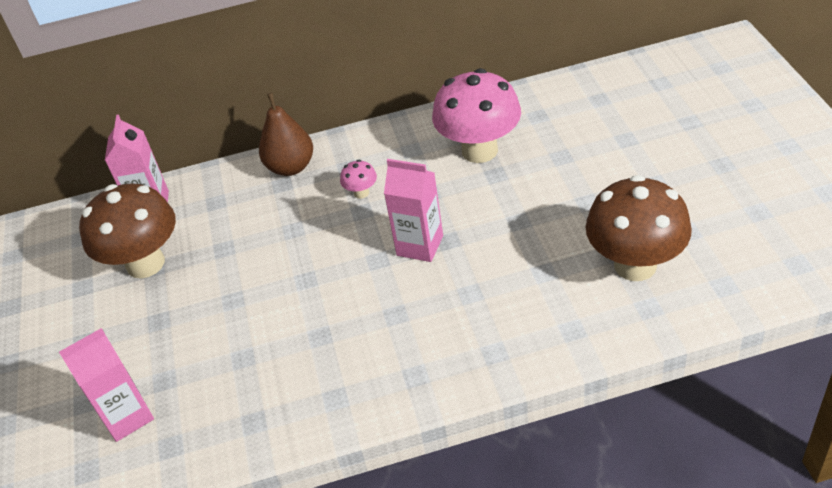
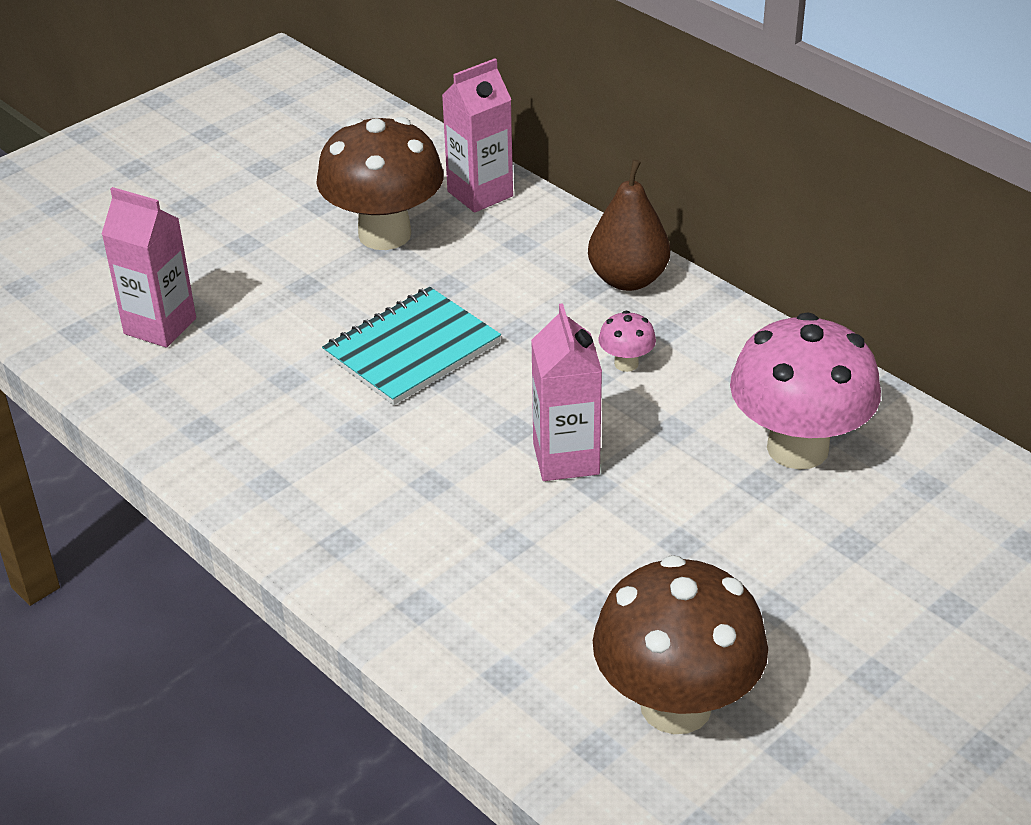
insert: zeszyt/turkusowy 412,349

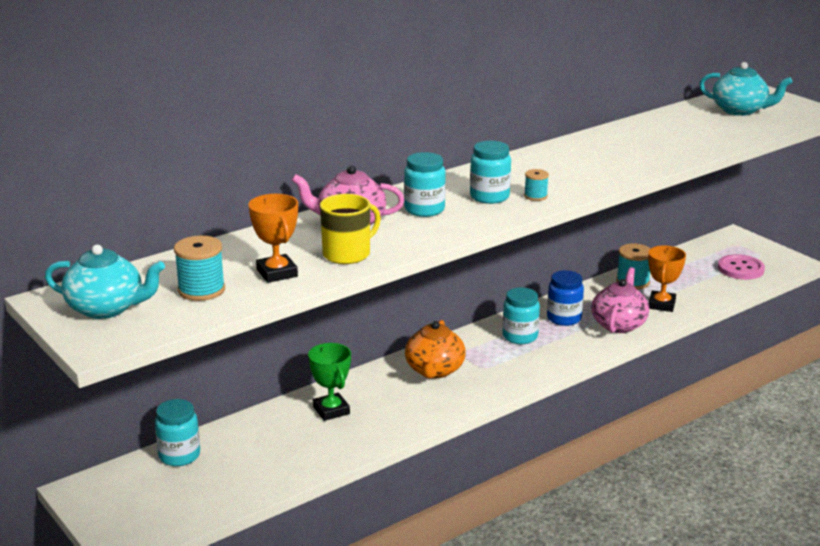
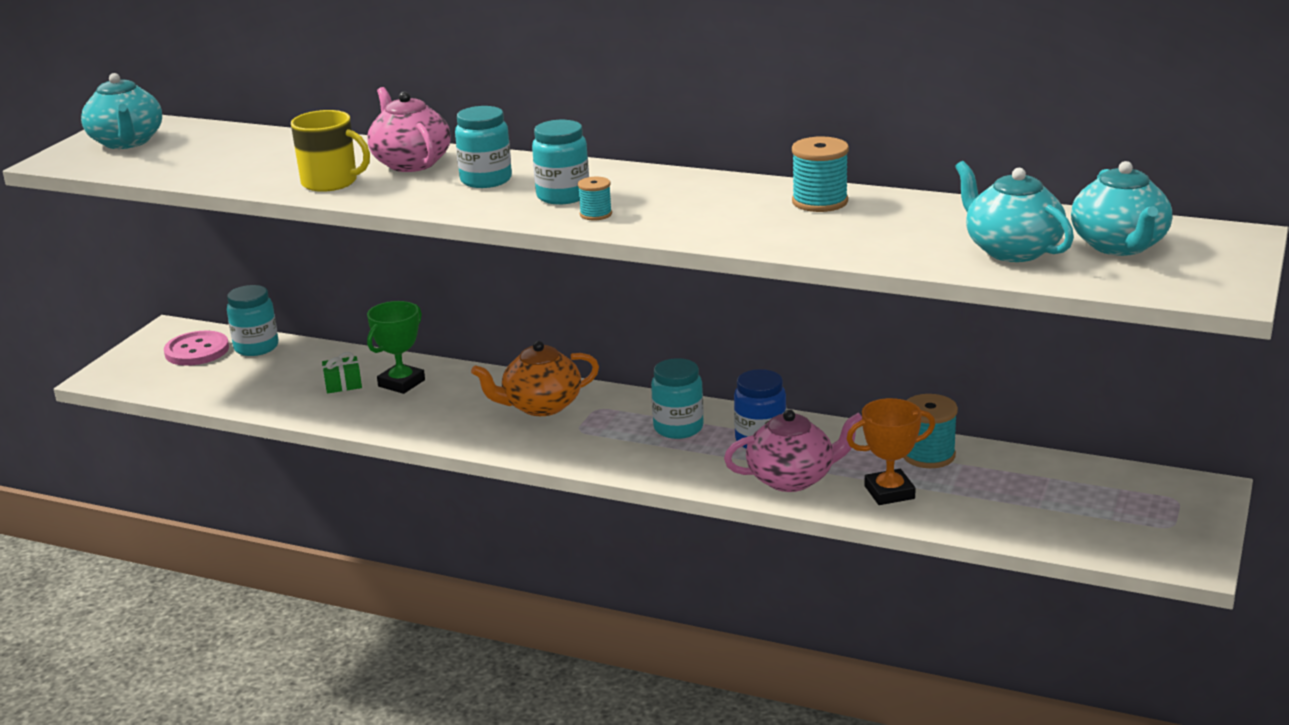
delete: puchar/pomarańczowy 277,273
insert: prezent/zielony 343,384; imbryk/turkusowy 1011,250
move: guzik/różowy 740,269 to 197,351; szpulka/turkusowy 201,290 to 820,202

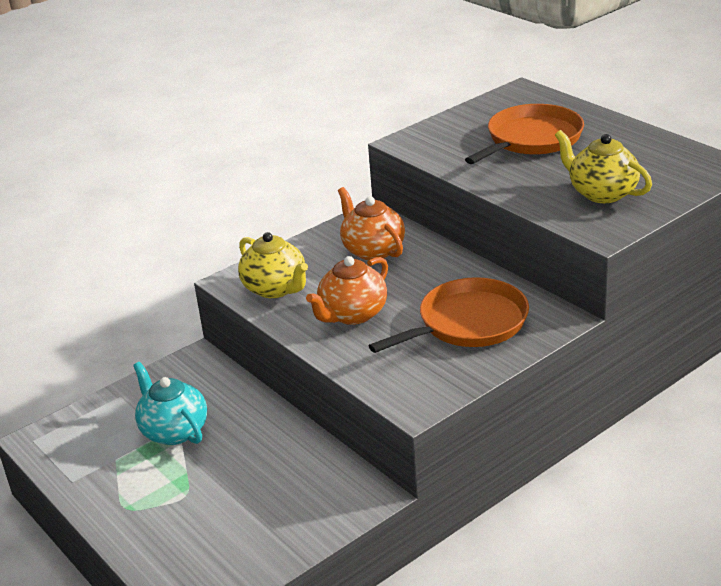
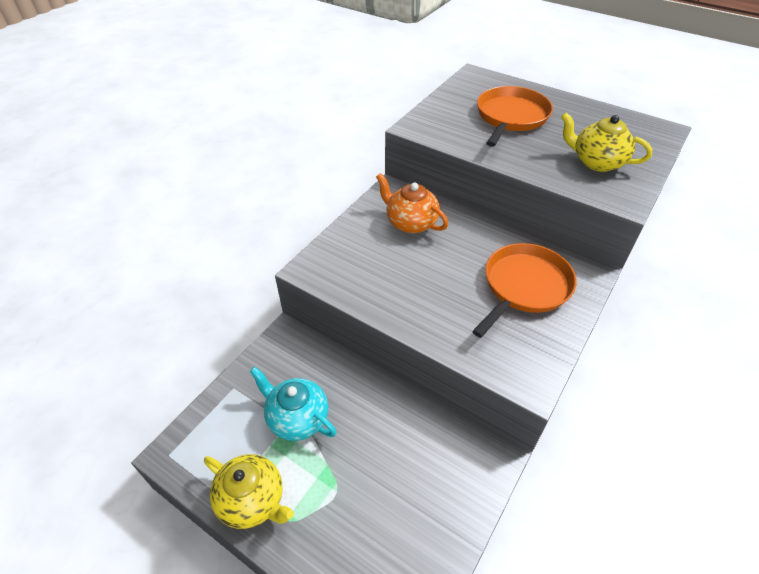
delete: imbryk/pomarańczowy 352,314
move: imbryk/żółty 276,289 to 253,500

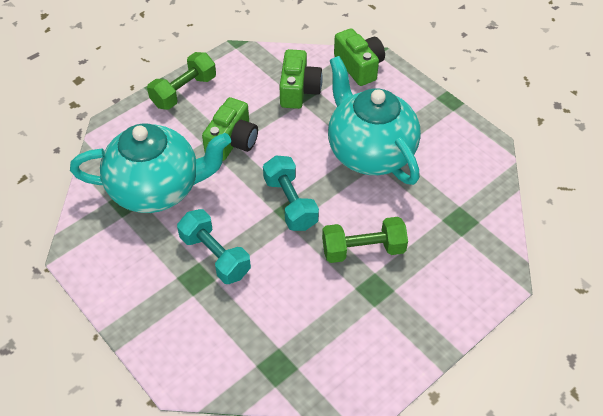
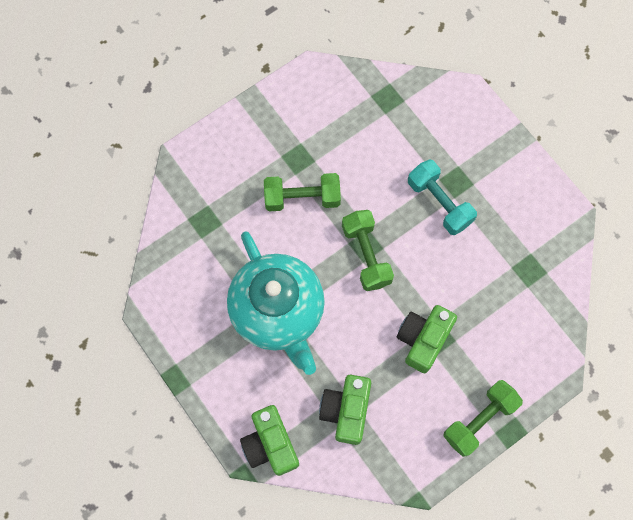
delete: imbryk/turkusowy 157,189
recolor: hantel/turkusowy 290,203 to hantel/zielony 366,255

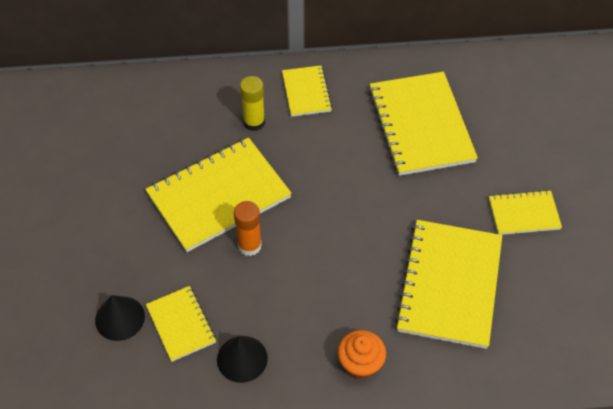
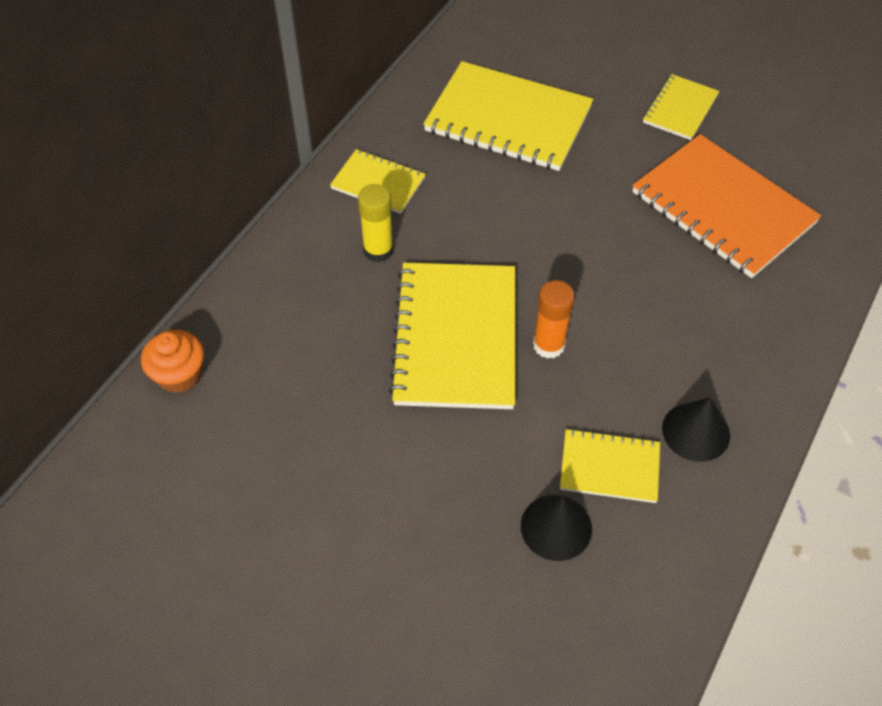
move: muffinka/pomarańczowy 360,363 to 179,374
recolor: zeszyt/żółty 450,285 to zeszyt/pomarańczowy 723,208

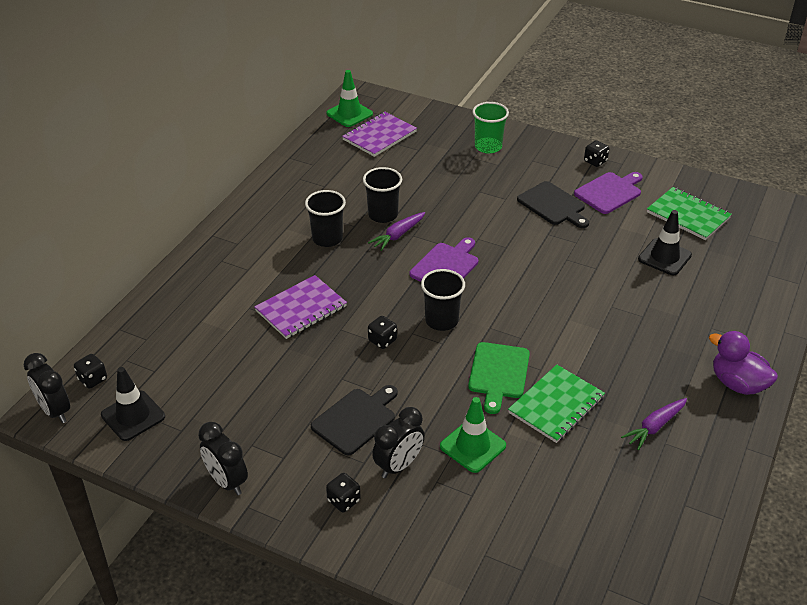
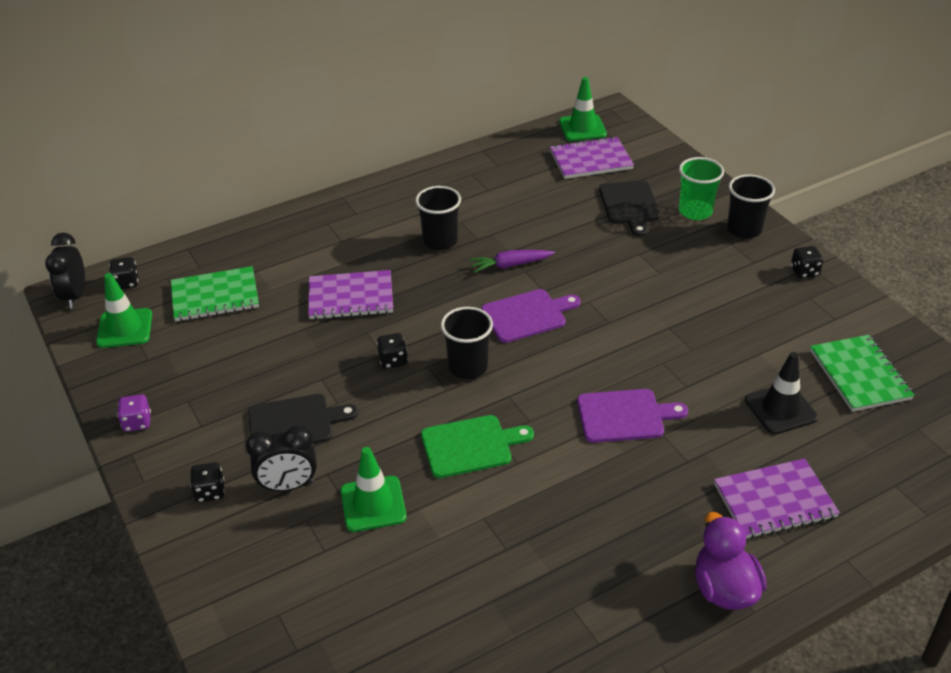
delete: marchewka/fioletowy 654,427
insert: zeszyt/fioletowy 774,500
move: zeszyt/zielony 556,405 to 215,296; deska do krojenia/fioletowy 609,192 to 624,416; deska do krojenia/czarny 553,205 to 630,205; szklanka/czarny 383,215 to 744,230
replace: budzik/czarny 227,481 to kostka do gry/fioletowy 137,422
recolor: pachołek/czarny 133,416 to pachołek/zielony 125,328
rotate: deska do krojenia/zielony 498,373 = 470,446 150 degrees counterclockwise

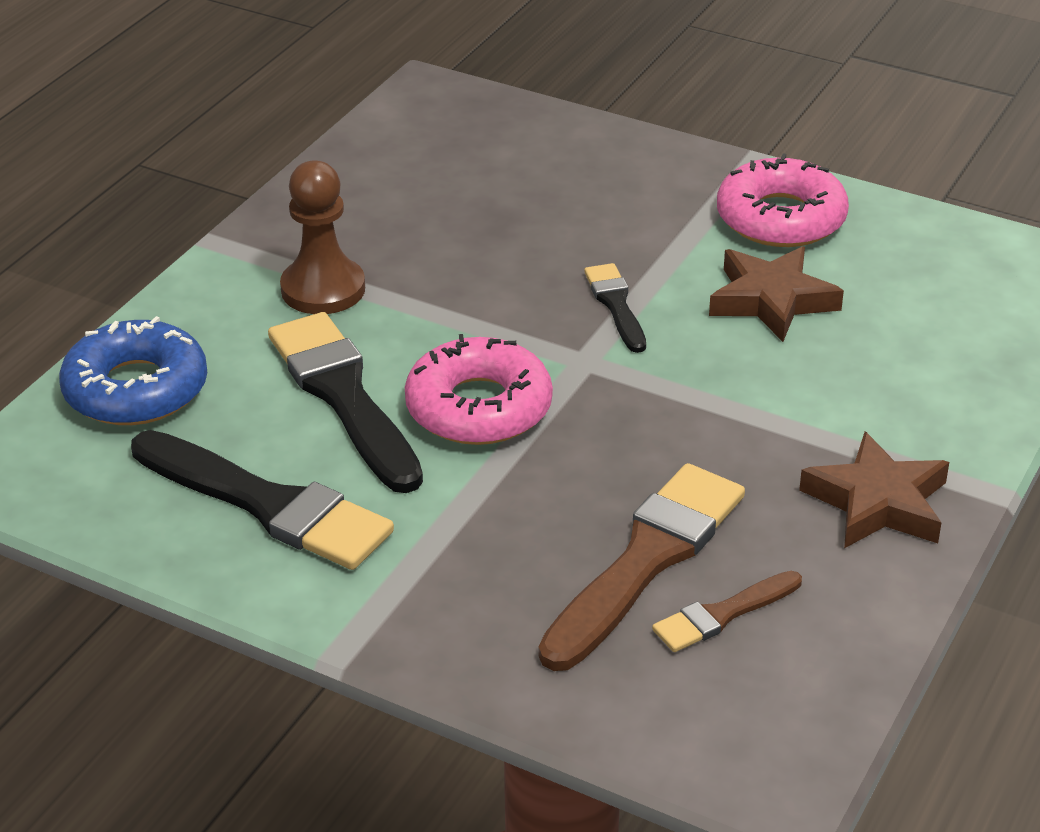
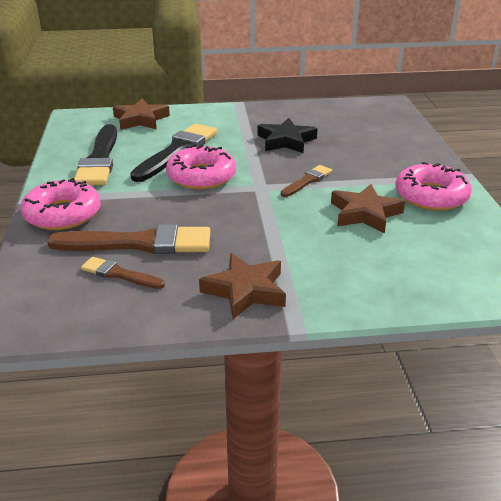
delete: pionek/brązowy 323,289
insert: donut/różowy 62,214; gwiazda/czarny 286,141
replace: donut/niebieski 136,389 to gwiazda/brązowy 140,119
recolor: pędzel/czarny 616,305 to pędzel/brązowy 307,181

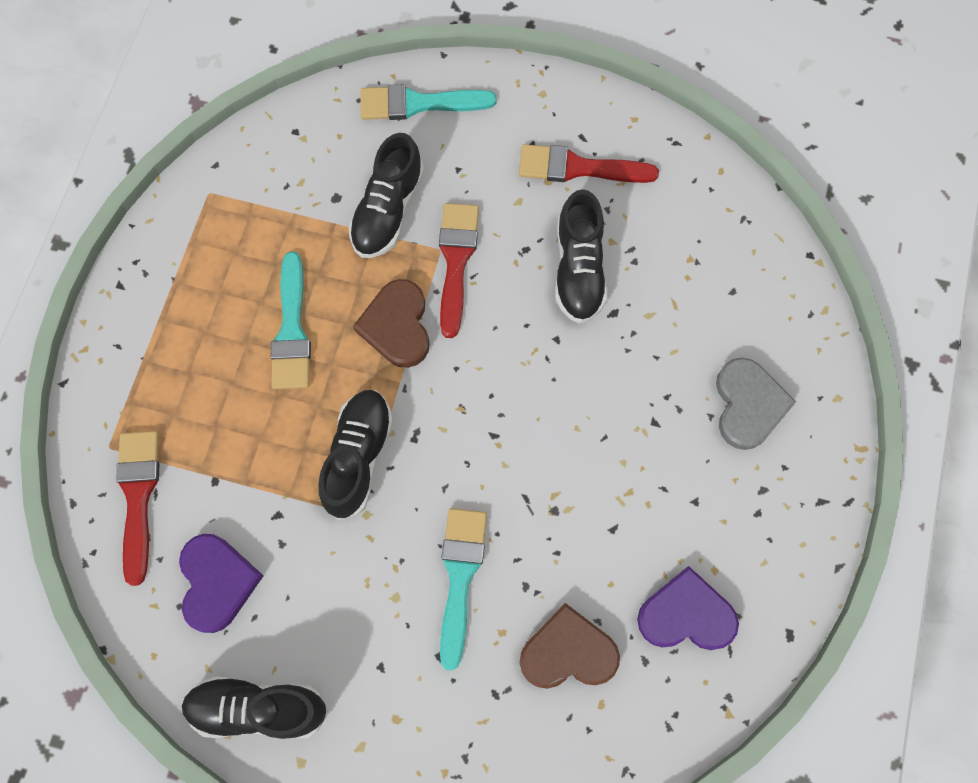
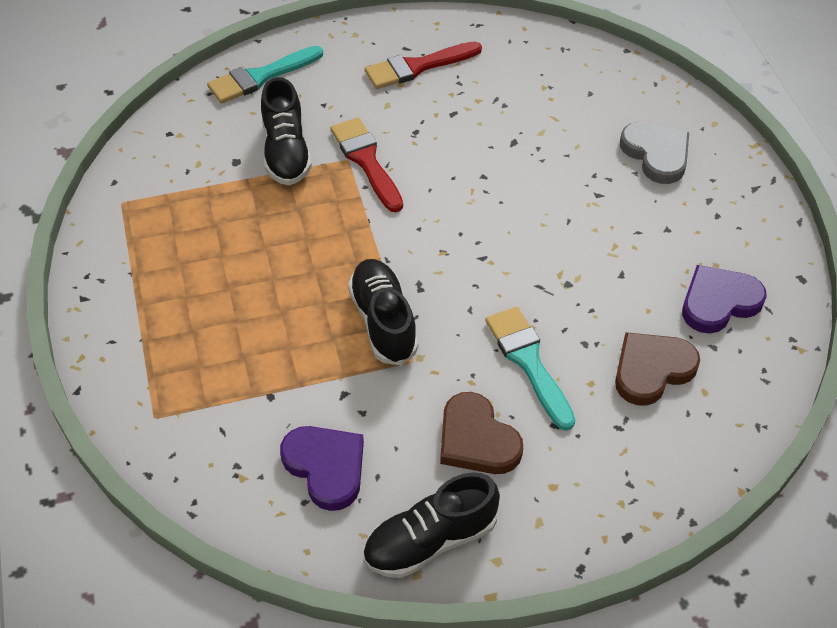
delete: pędzel/czerwony 138,497; pędzel/turkusowy 292,329; but/czarny 578,269
move: serce/brązowy 397,326 to 476,439

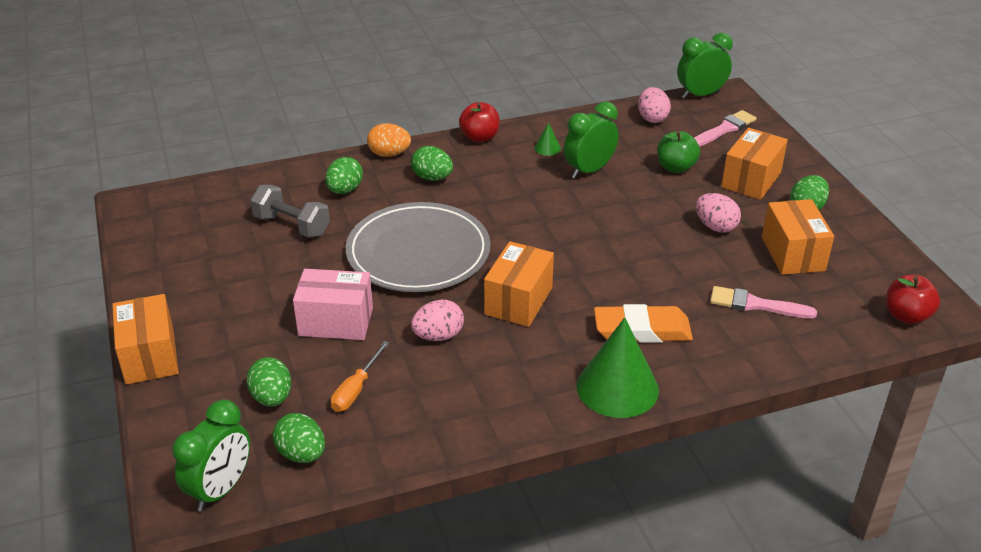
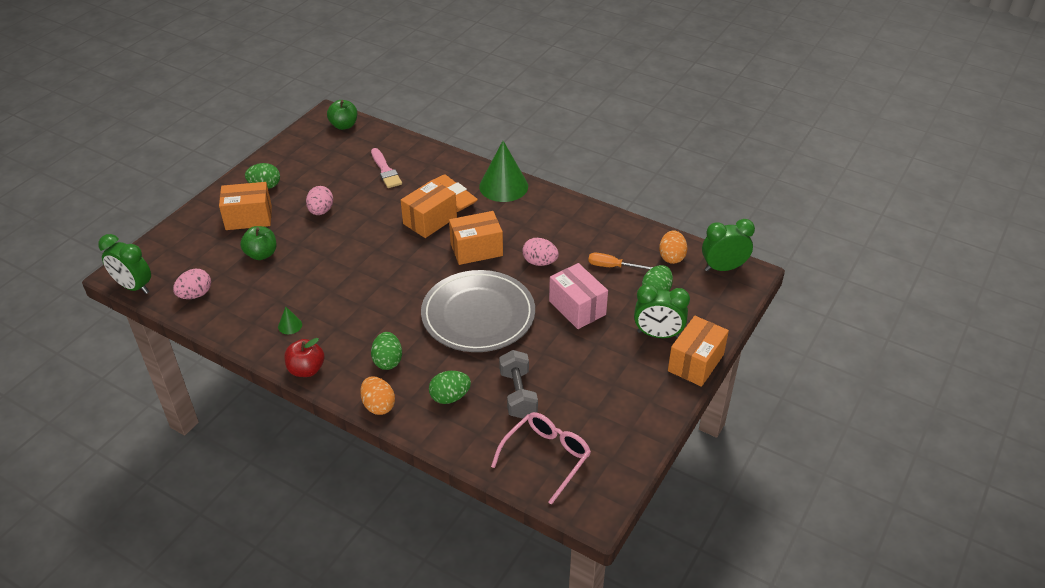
delete: pędzel/różowy 725,129
insert: okulary/różowy 546,457
move: pudełko/pomarańczowy 792,254 to 430,220; budzik/zielony 589,170 to 658,334
recolor: jabłko/czerwony 906,316 to jabłko/zielony 344,125; jajko/zielony 302,454 to jajko/pomarańczowy 671,257
rotate: śrubokręt/pomarańczowy 356,389 = 612,266 150 degrees counterclockwise

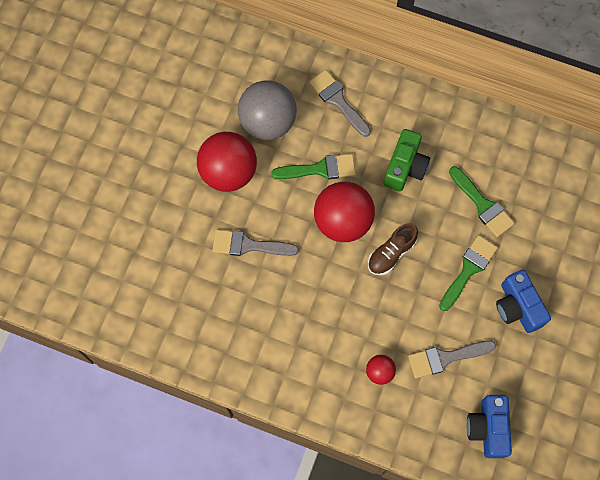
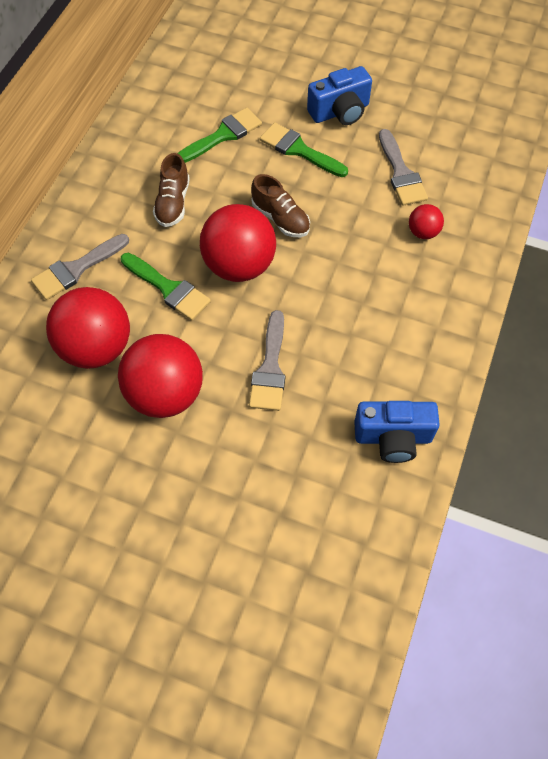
move: aparat fotograficzny/niebieski 488,428 to 393,438
replace: aparat fotograficzny/zielony 405,167 to but/brązowy 173,203
recolor: piłka/szary 268,122 to piłka/czerwony 96,347
rotate: pędzel/zielony 320,169 = 168,289 135 degrees clockwise

